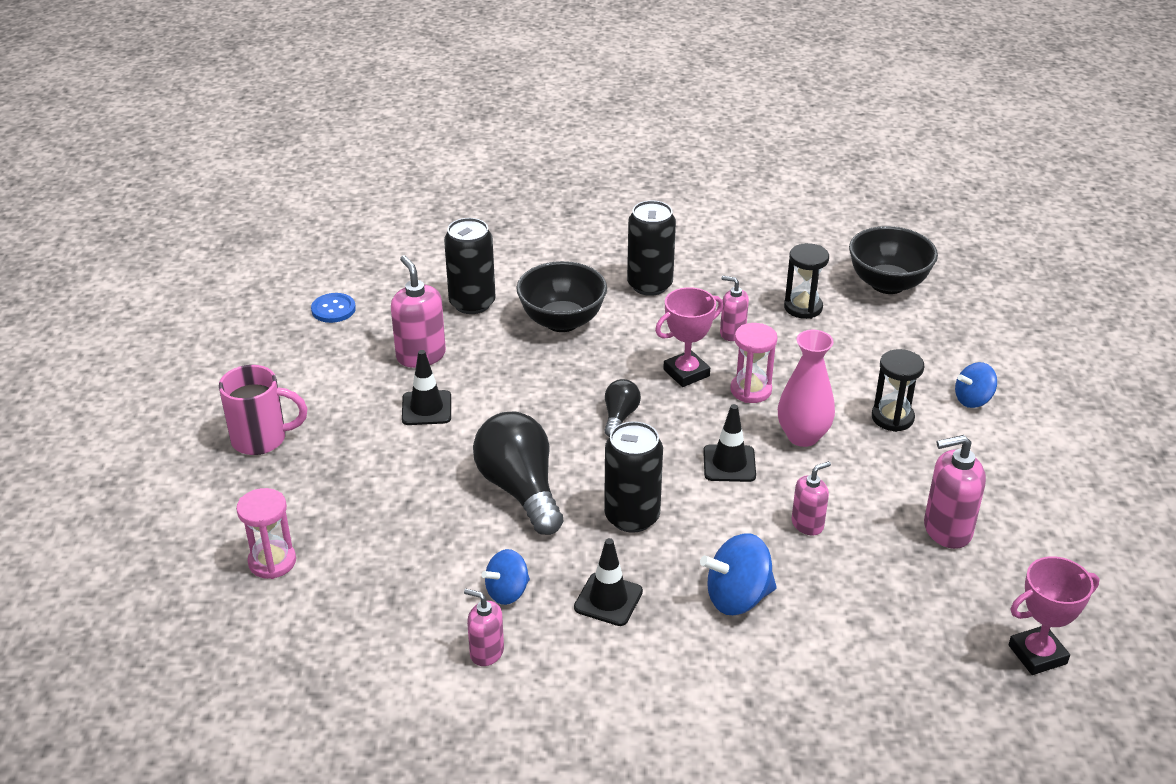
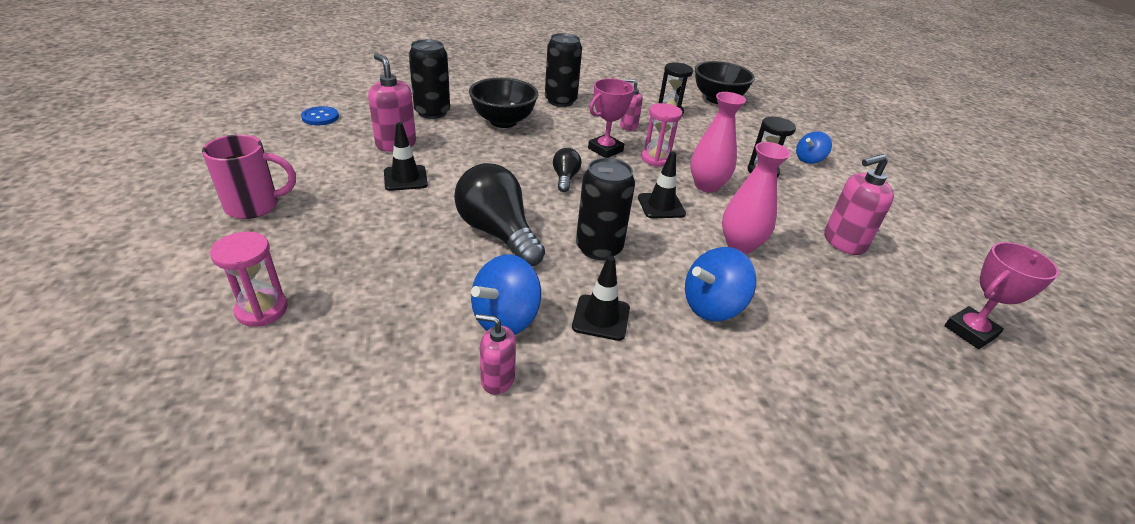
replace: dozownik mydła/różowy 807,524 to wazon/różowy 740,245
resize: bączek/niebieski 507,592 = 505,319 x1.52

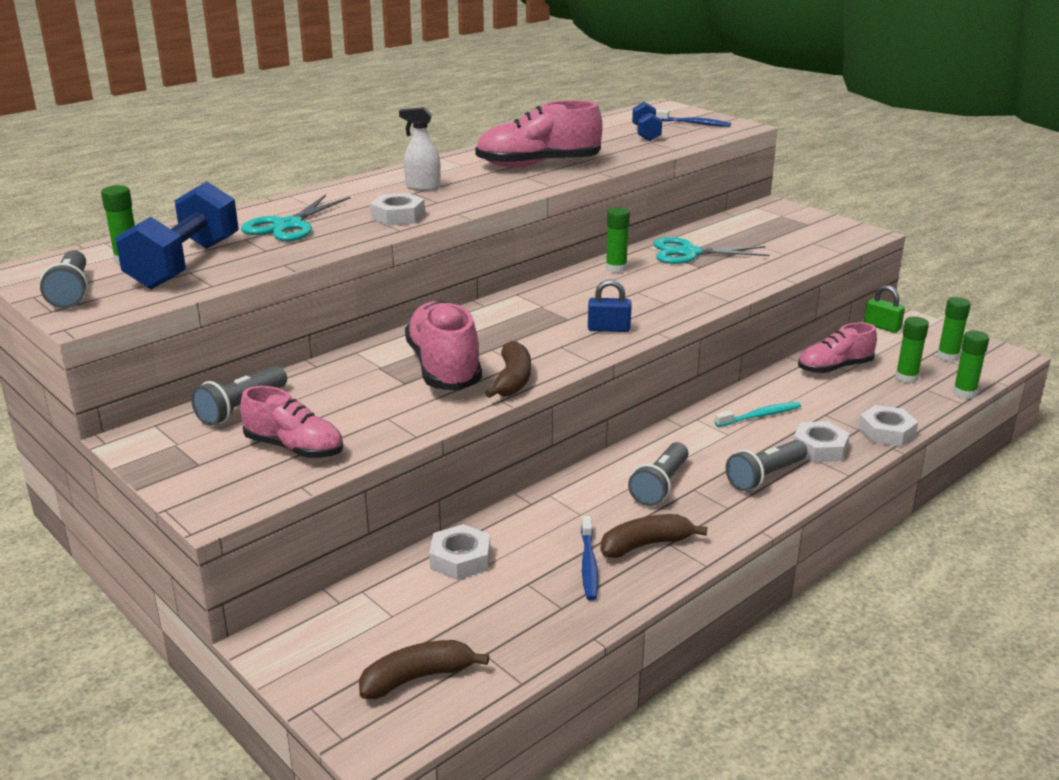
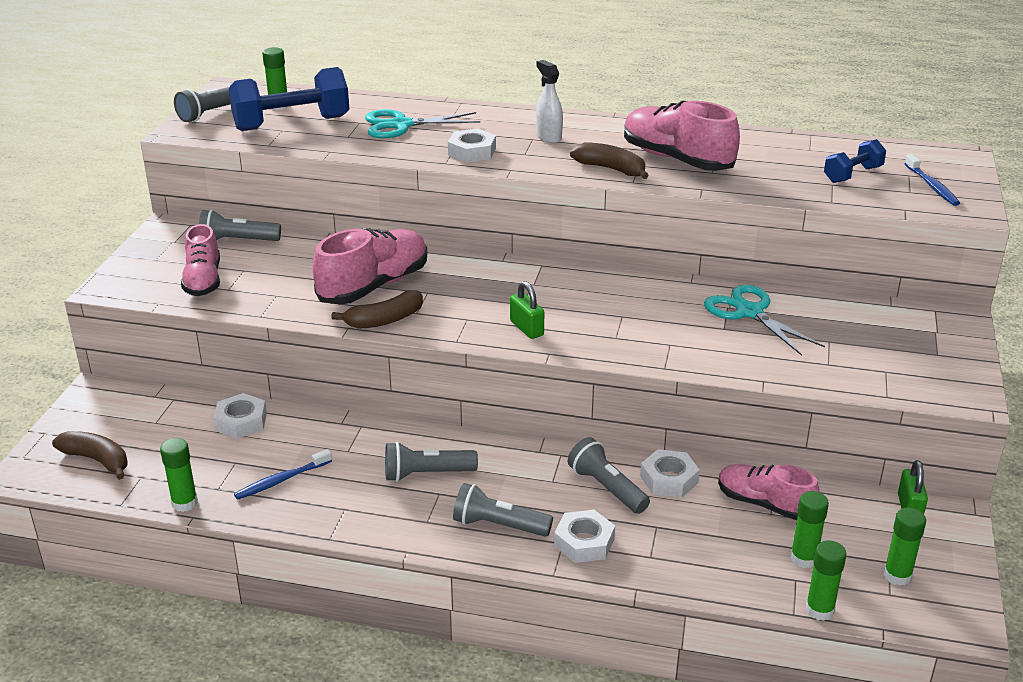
move: klej w sztyfcie/zielony 616,268 to 184,503; banan/brązowy 646,545 to 611,169; nakrętka/biały 886,432 to 669,479
replace: szczoteczka do zębów/turkusowy 760,416 to latarka/szary 606,488
recolor: kłódka/niebieski 608,329 to kłódka/zielony 526,328

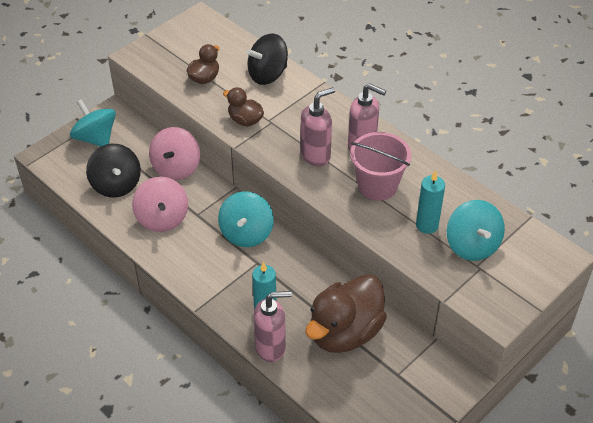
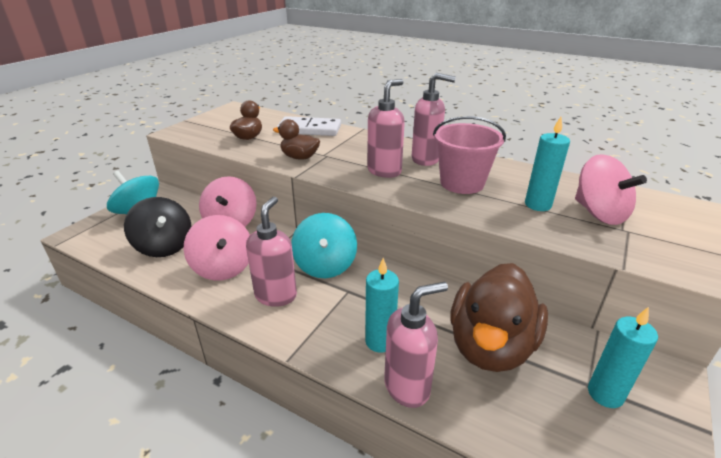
insert: dozownik mydła/różowy 276,295; świeca/turkusowy 605,394
replace: bączek/czarny 267,74 to kostka domina/biały 309,129
recolor: bączek/turkusowy 472,245 to bączek/różowy 599,213

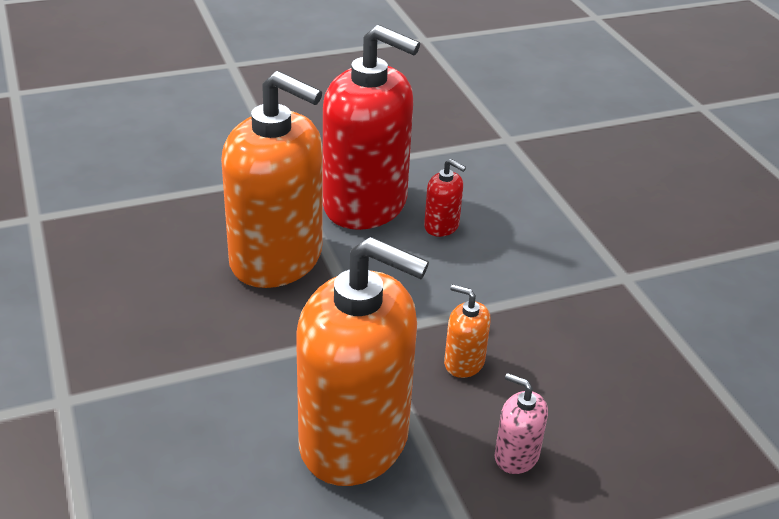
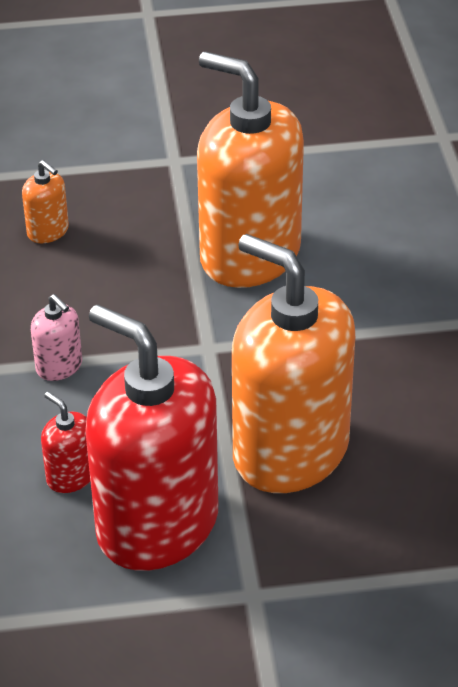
move: dozownik mydła/pomarańczowy 464,363 to 48,231; dozownik mydła/różowy 516,456 to 59,366

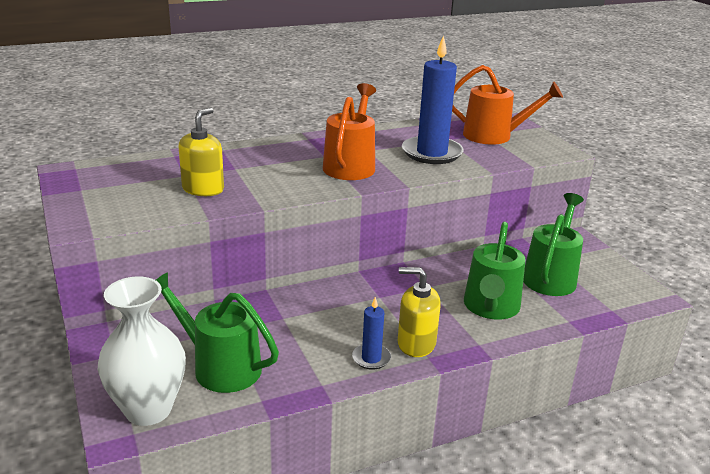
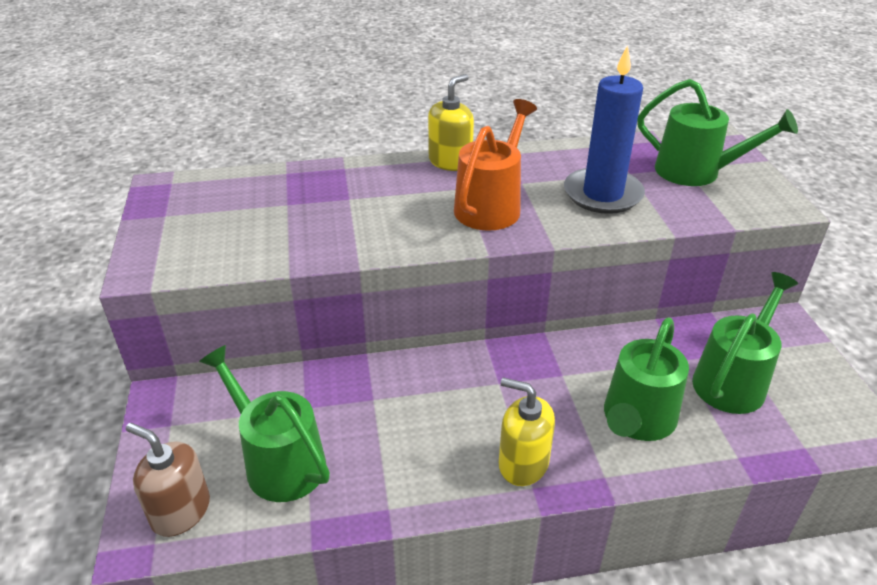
delete: świeca/niebieski 371,358
move: dozownik mydła/żółty 203,189 to 450,161
replace: wazon/biały 148,409 to dozownik mydła/brązowy 180,511
recolor: konewka/pomarańczowy 494,136 to konewka/zielony 697,172

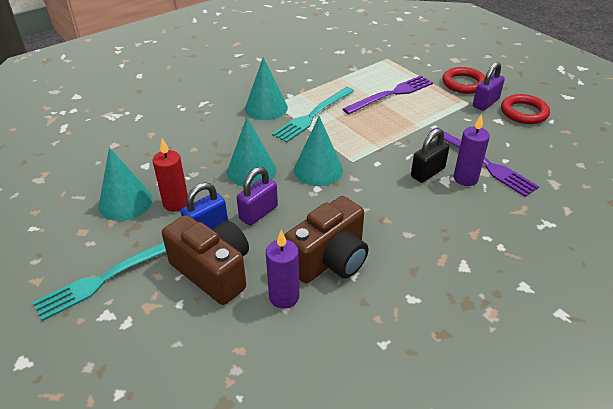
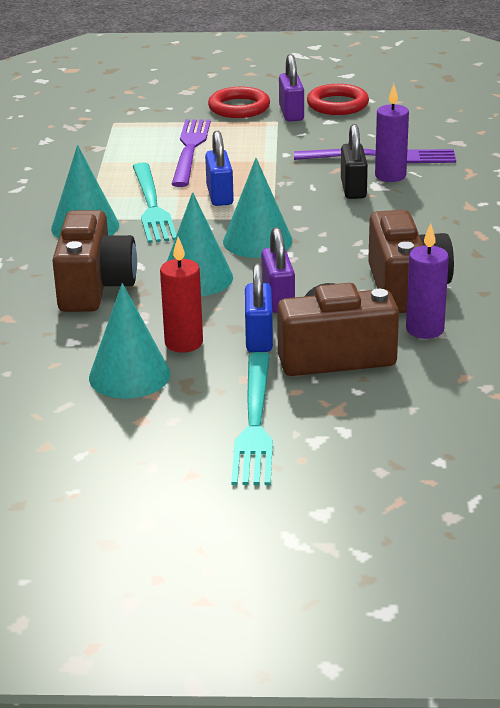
insert: aparat fotograficzny/brązowy 94,287; kłódka/niebieski 220,196

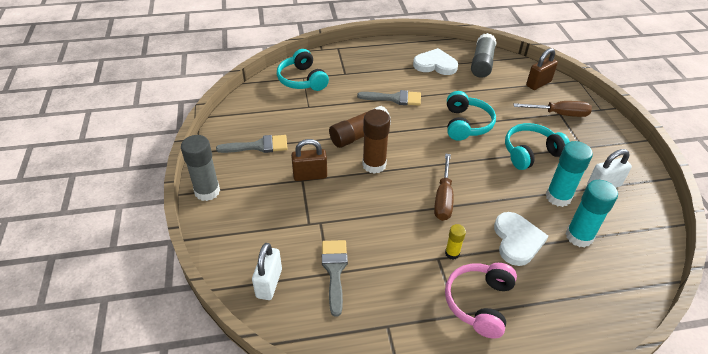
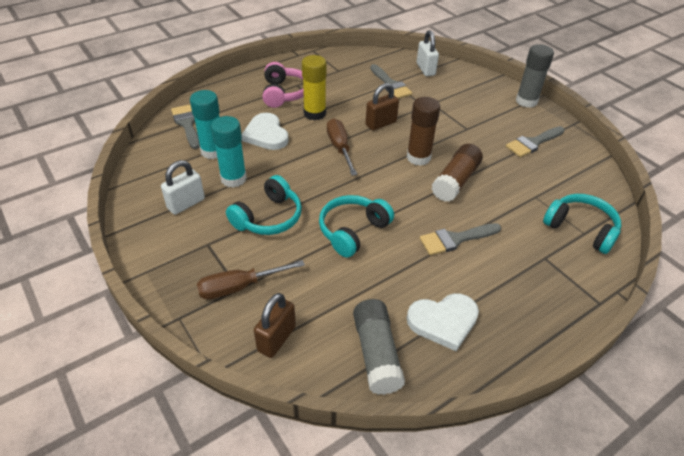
insert: pędzel/szary 187,124
move: kłódka/brązowy 310,175 to 381,124
rotate: słuchawki/turkusowy 466,124 = 353,231 60 degrees clockwise
resize: klej w sztyfcie/żółty 452,253 = 314,113 x1.88

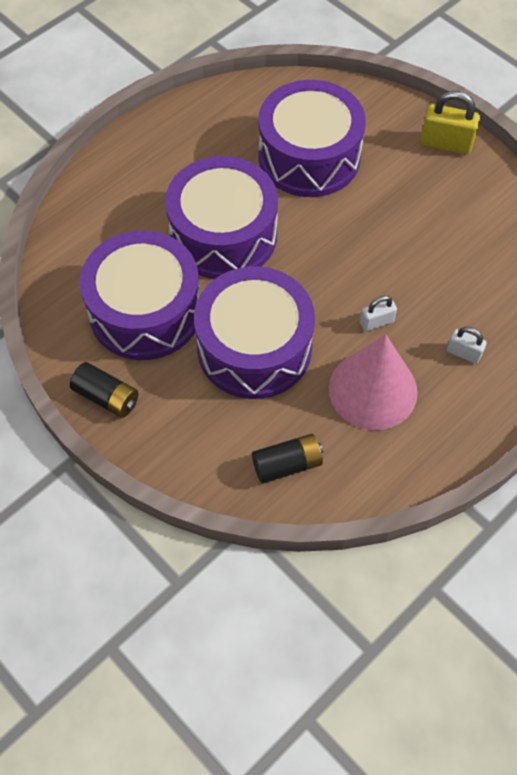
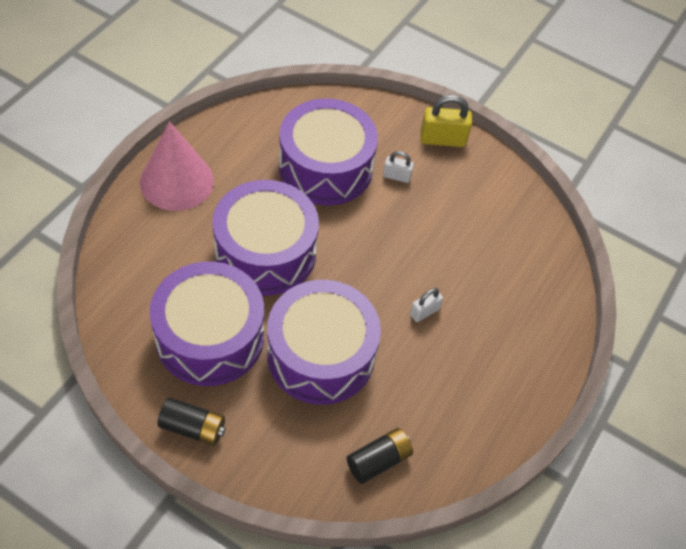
move: stożek/różowy 373,390 to 177,181; kłódka/biały 463,353 to 396,176

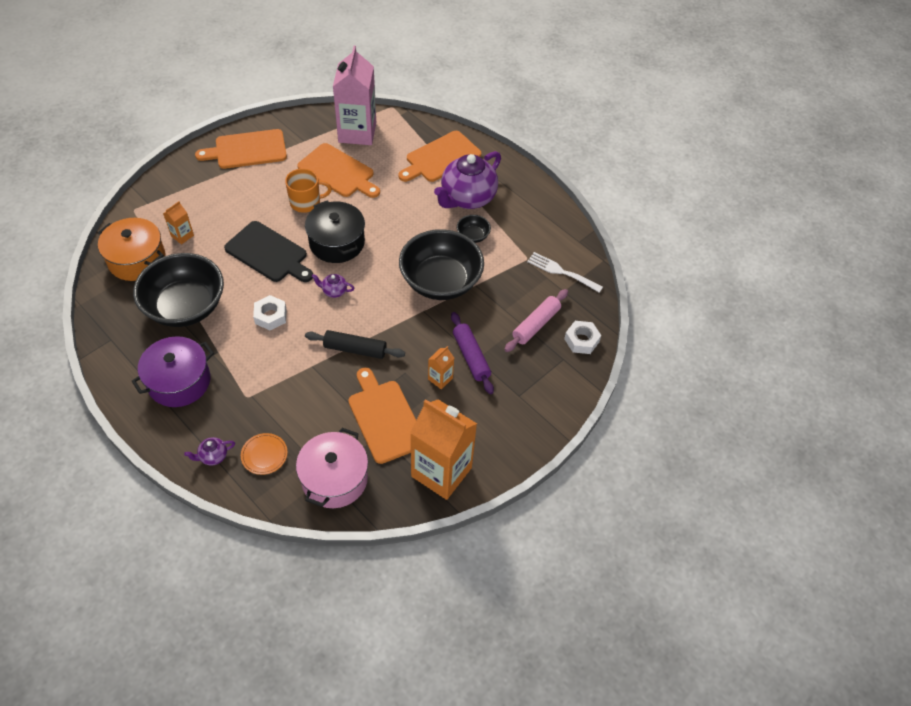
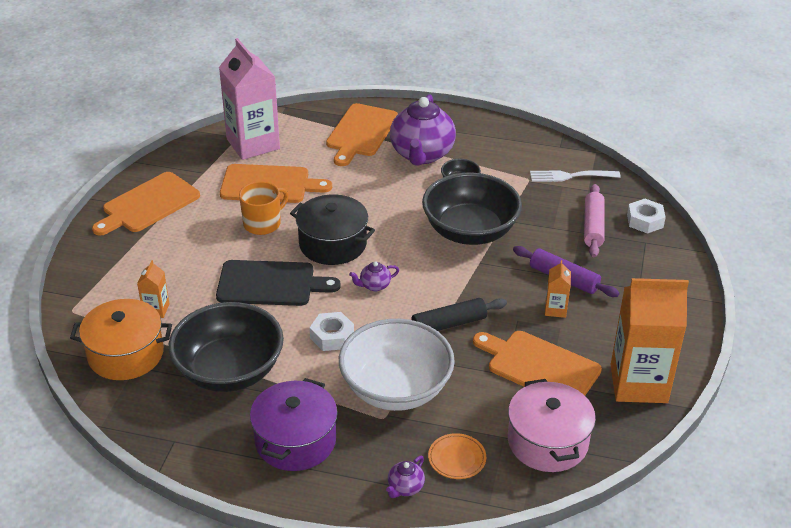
insert: miska/biały 396,389

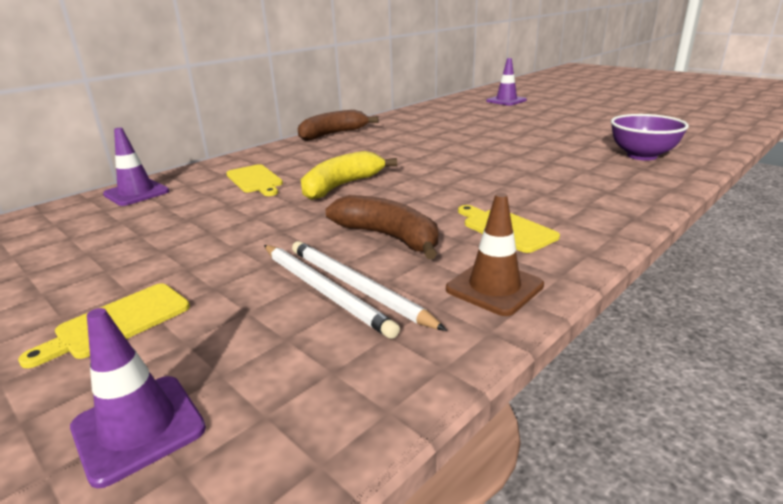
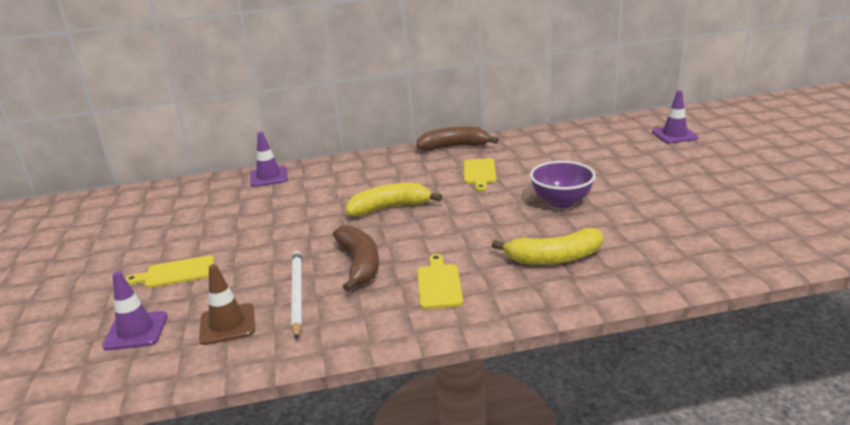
delete: ołówek/biały 324,290
insert: banan/żółty 554,258
move: pachołek/brązowy 494,287 to 227,324; deska do krojenia/żółty 255,180 to 479,173; miska/fioletowy 642,156 to 561,202

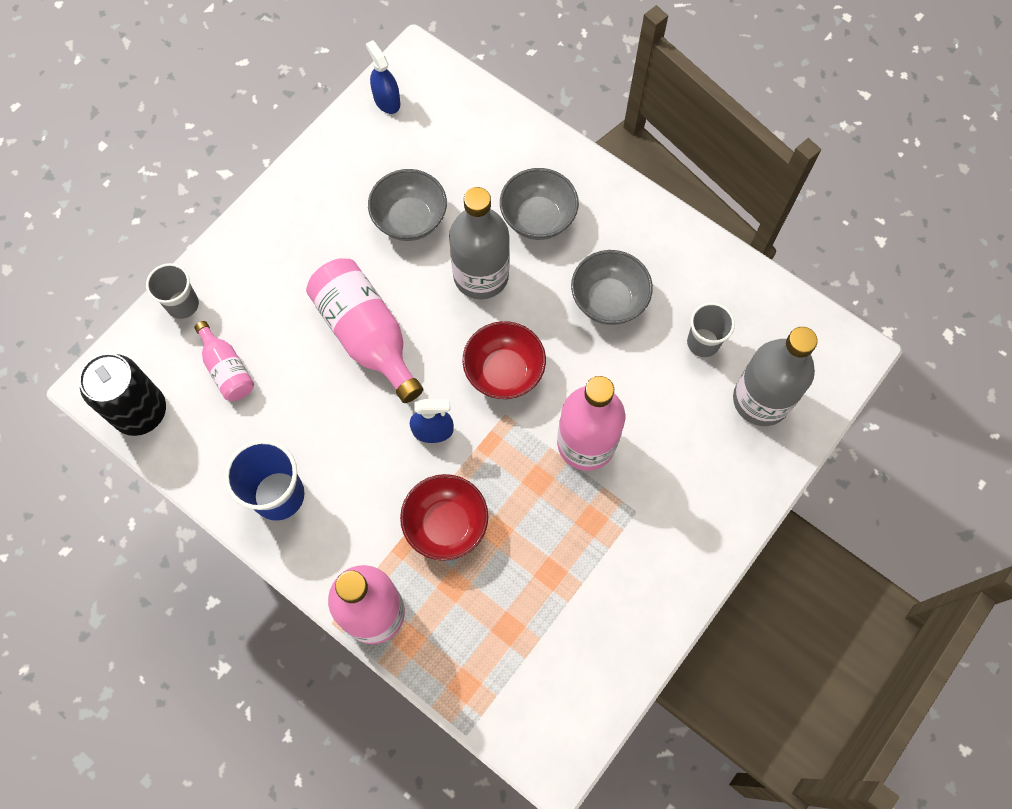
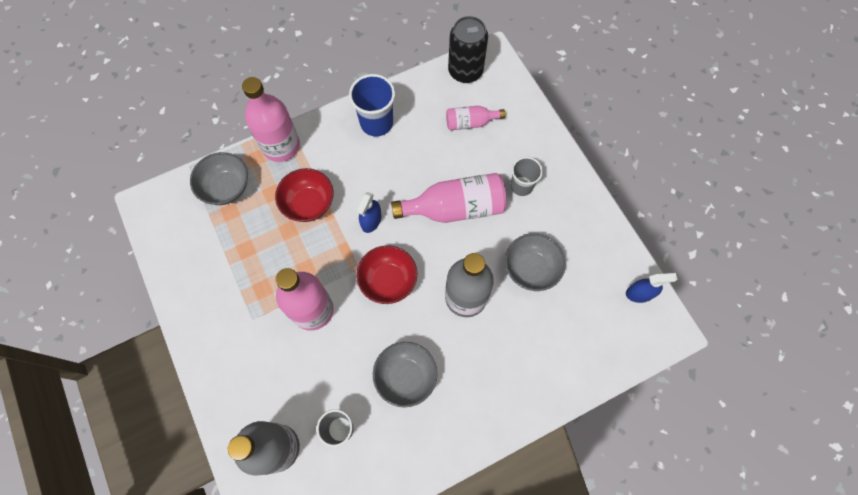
move: miska/szary 538,218 to 226,188; szklanka/szary 183,304 to 521,186

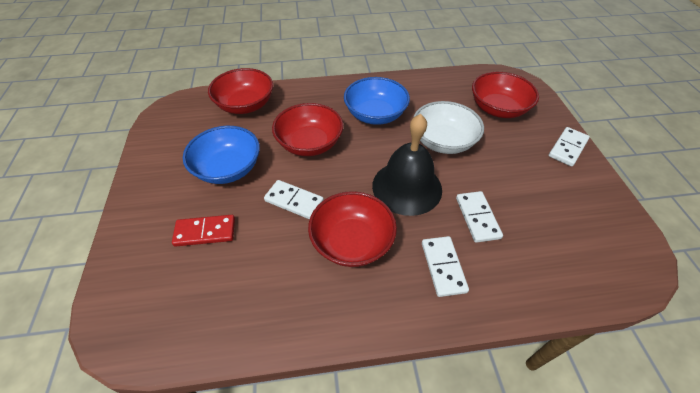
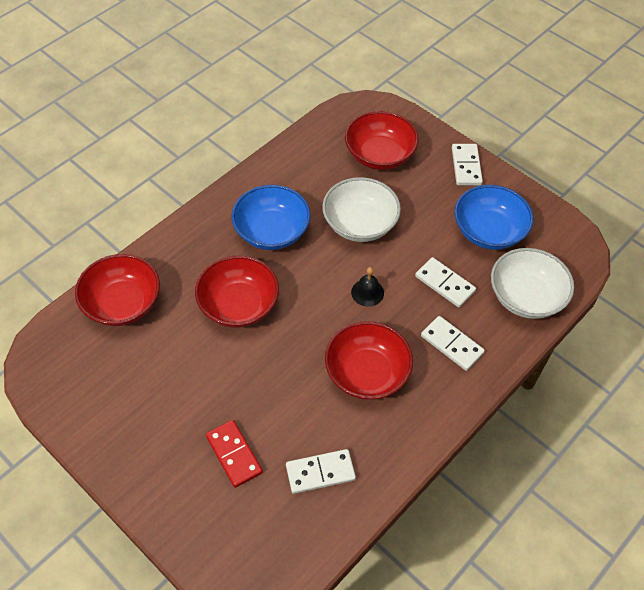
insert: miska/biały 526,297
move: kostka domina/biały 294,201 to 320,472; miska/niebieski 228,168 to 488,231
rotate: kostka domina/czerwony 205,232 = 234,454 75 degrees counterclockwise
resize: dzwonek/czarny 407,187 = 367,292 x0.44

